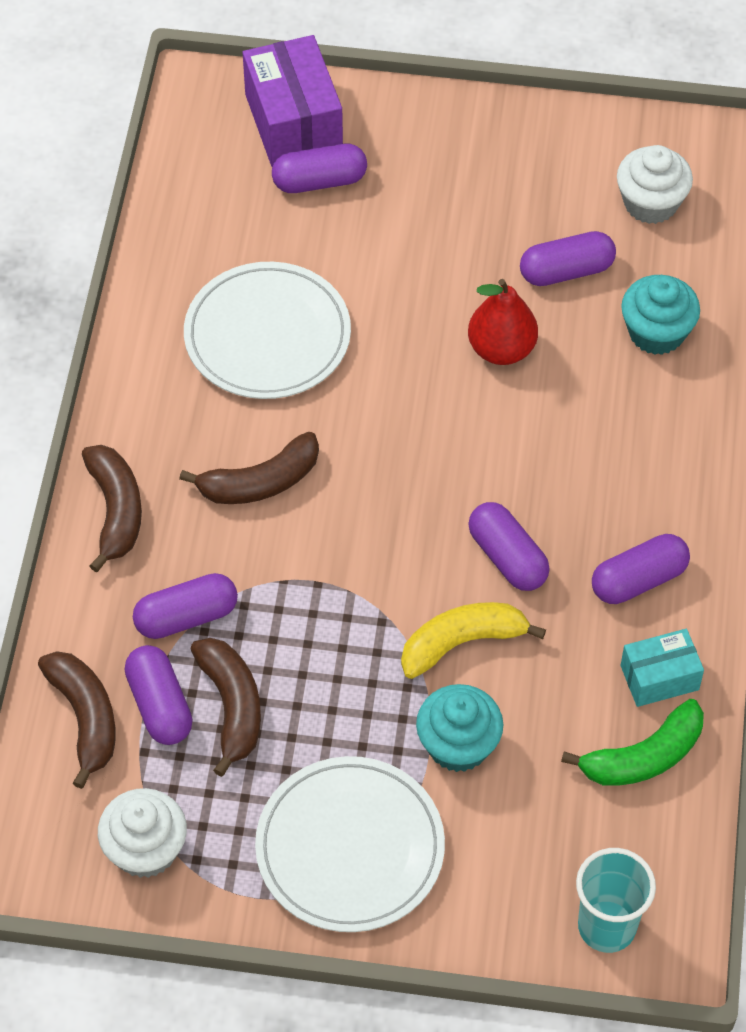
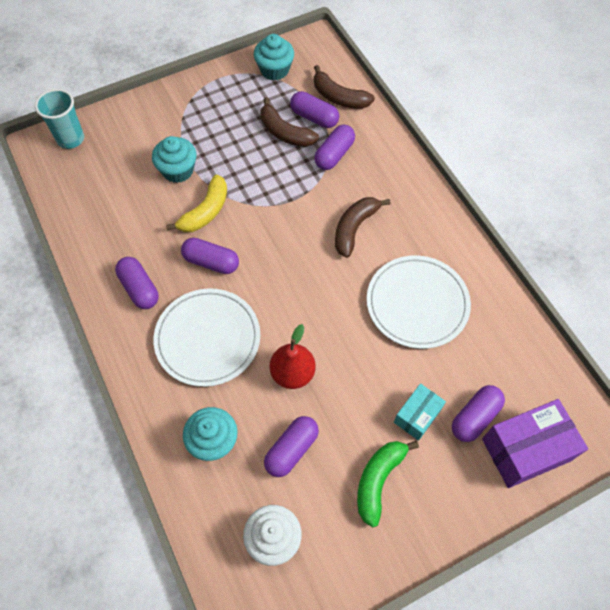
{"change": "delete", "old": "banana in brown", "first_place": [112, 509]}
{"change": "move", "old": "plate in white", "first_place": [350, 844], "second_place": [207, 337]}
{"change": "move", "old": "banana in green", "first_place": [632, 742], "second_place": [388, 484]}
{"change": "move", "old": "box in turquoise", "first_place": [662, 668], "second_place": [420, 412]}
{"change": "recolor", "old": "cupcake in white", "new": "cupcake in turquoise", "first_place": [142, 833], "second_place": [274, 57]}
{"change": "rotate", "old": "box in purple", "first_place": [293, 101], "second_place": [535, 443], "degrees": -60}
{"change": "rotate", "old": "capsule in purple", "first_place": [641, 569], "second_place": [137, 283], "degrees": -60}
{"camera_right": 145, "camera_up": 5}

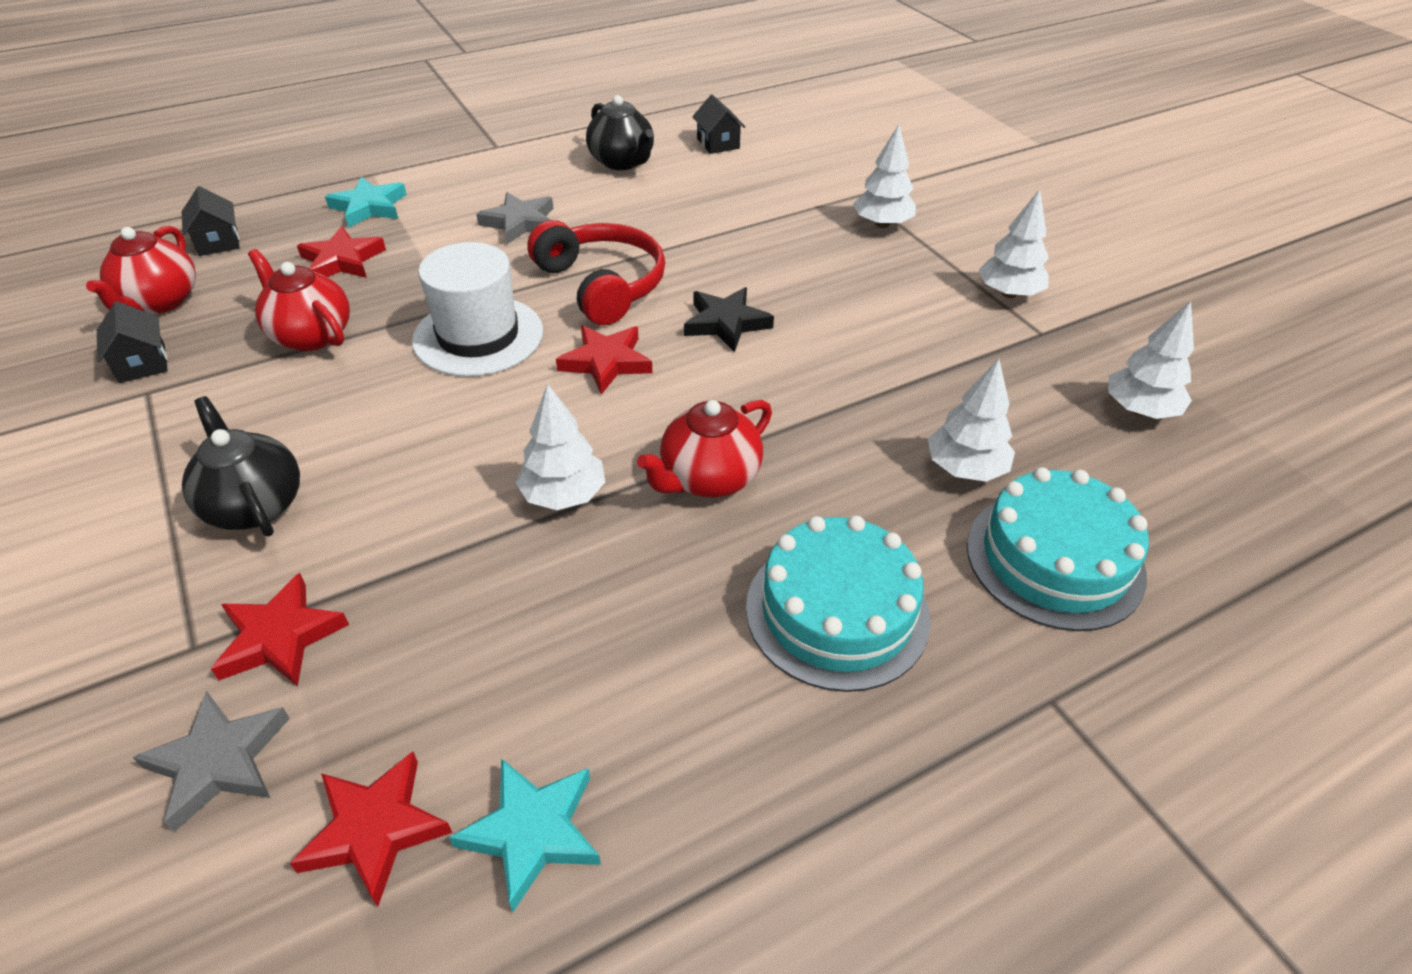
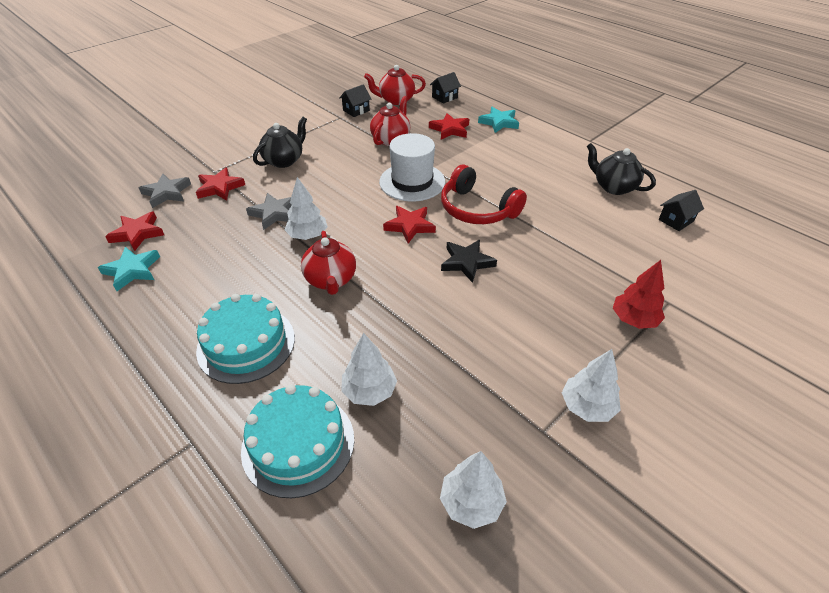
{"change": "move", "old": "star in grey", "first_place": [514, 218], "second_place": [269, 211]}
{"change": "recolor", "old": "tree in white", "new": "tree in red", "first_place": [884, 176], "second_place": [639, 294]}
{"change": "rotate", "old": "headphones in red", "first_place": [596, 272], "second_place": [484, 194], "degrees": 90}
{"change": "rotate", "old": "teapot in black", "first_place": [620, 132], "second_place": [621, 169], "degrees": 90}
{"change": "rotate", "old": "teapot in red", "first_place": [704, 449], "second_place": [328, 263], "degrees": -135}
{"camera_right": 75, "camera_up": 0}

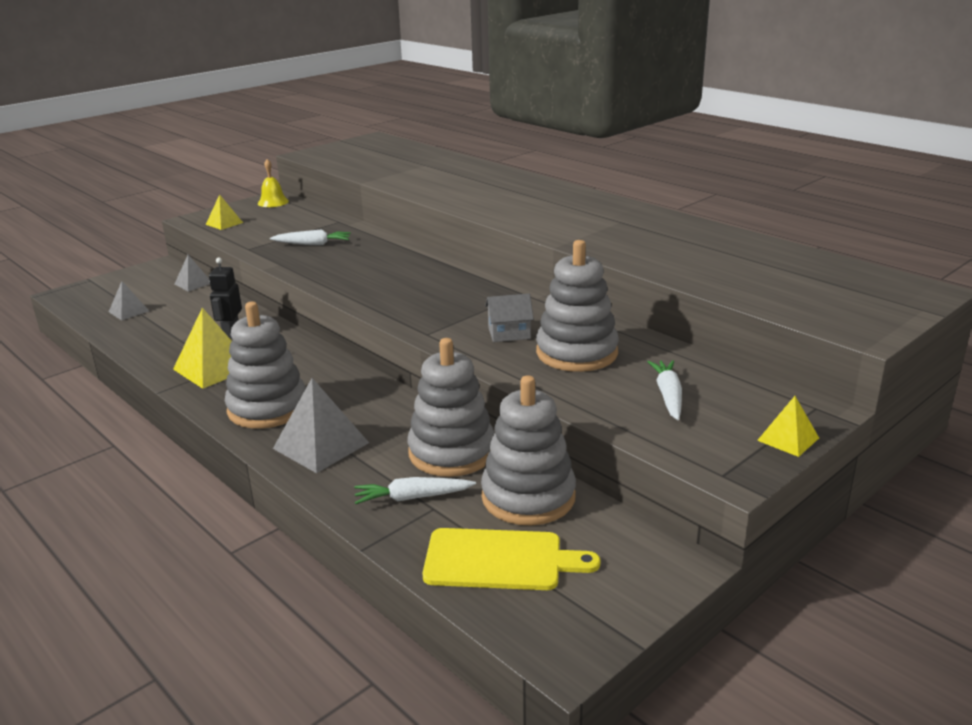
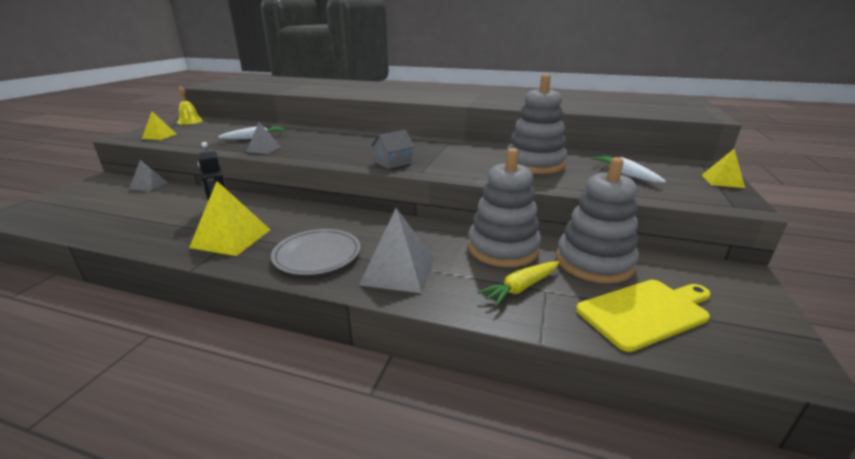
{"change": "move", "old": "pyramid in grey", "first_place": [129, 300], "second_place": [263, 138]}
{"change": "move", "old": "house in grey", "first_place": [509, 318], "second_place": [393, 149]}
{"change": "replace", "old": "stacking toy in grey", "new": "plate in grey", "first_place": [265, 365], "second_place": [316, 252]}
{"change": "recolor", "old": "carrot in white", "new": "carrot in yellow", "first_place": [415, 490], "second_place": [518, 283]}
{"camera_right": -30, "camera_up": 0}

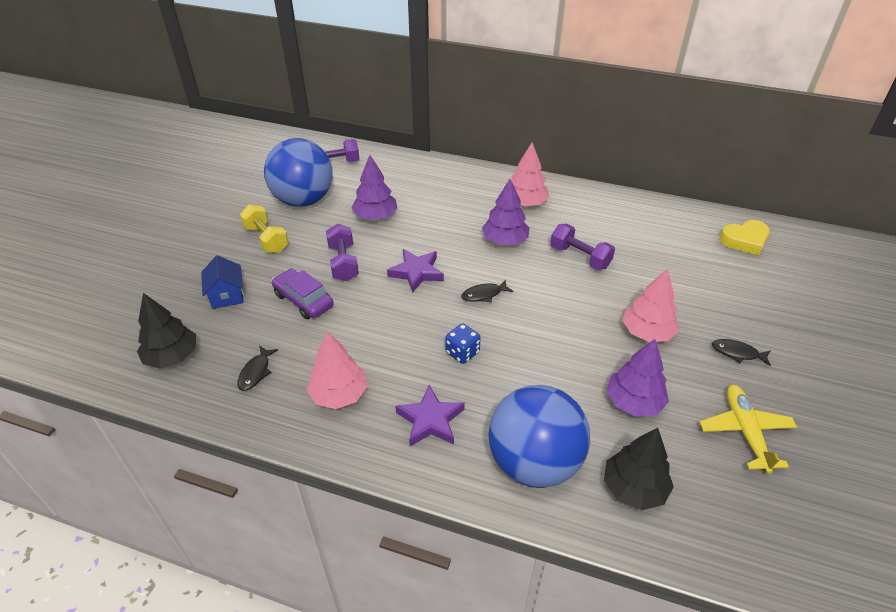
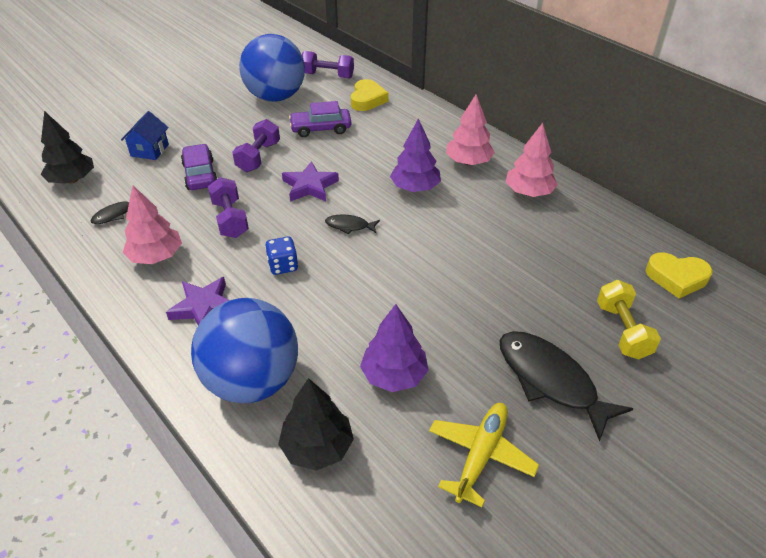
{"change": "insert", "new": "heart in yellow", "second_place": [369, 95]}
{"change": "move", "old": "dumbbell in yellow", "first_place": [264, 228], "second_place": [629, 320]}
{"change": "move", "old": "dumbbell in purple", "first_place": [582, 247], "second_place": [228, 207]}
{"change": "move", "old": "tree in pink", "first_place": [650, 305], "second_place": [532, 160]}
{"change": "replace", "old": "tree in purple", "new": "car in purple", "first_place": [375, 187], "second_place": [320, 119]}
{"change": "resize", "old": "fish in black", "first_place": [741, 352], "second_place": [566, 386], "factor": 2.1}
{"camera_right": 30, "camera_up": 0}

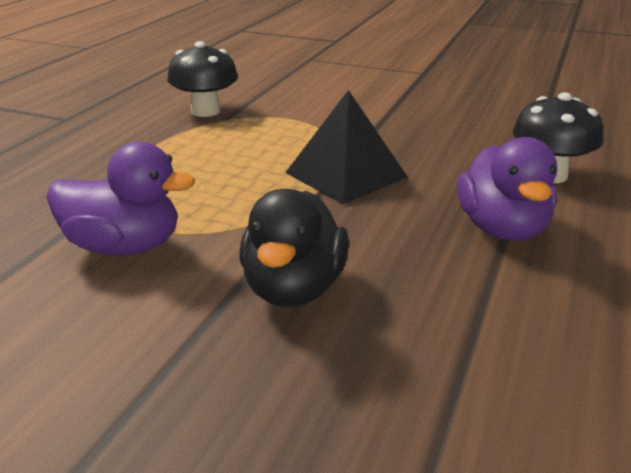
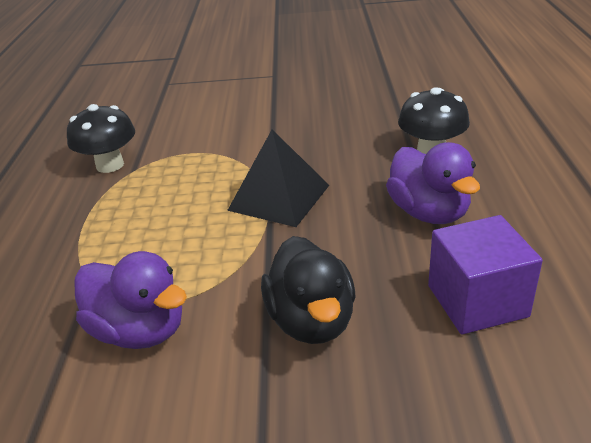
{"change": "insert", "new": "cube in purple", "second_place": [485, 274]}
{"change": "rotate", "old": "duck in purple", "first_place": [121, 199], "second_place": [130, 300], "degrees": 45}
{"camera_right": -20, "camera_up": 5}

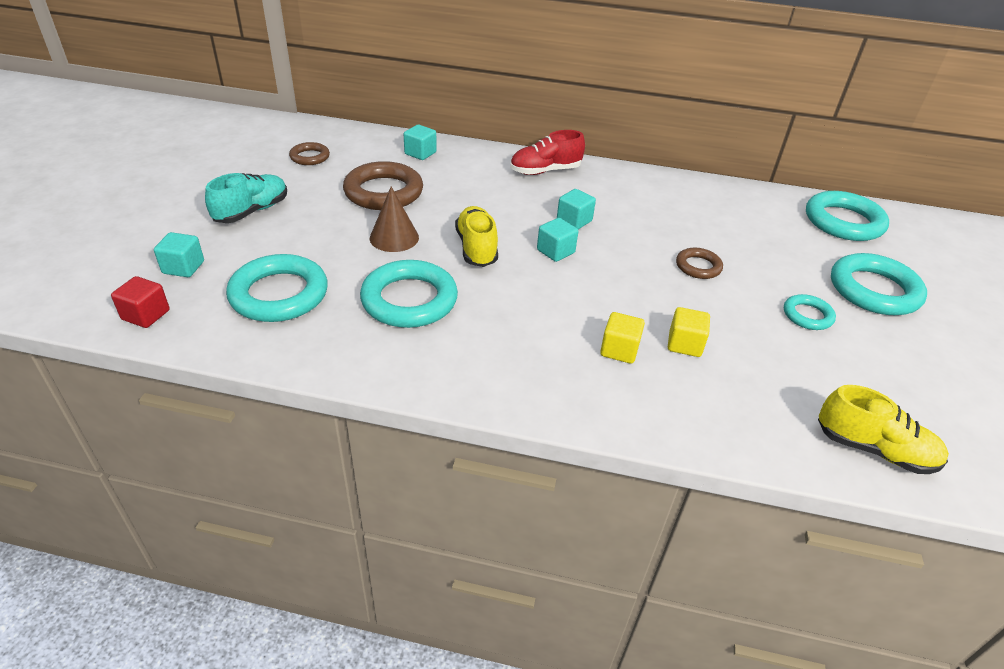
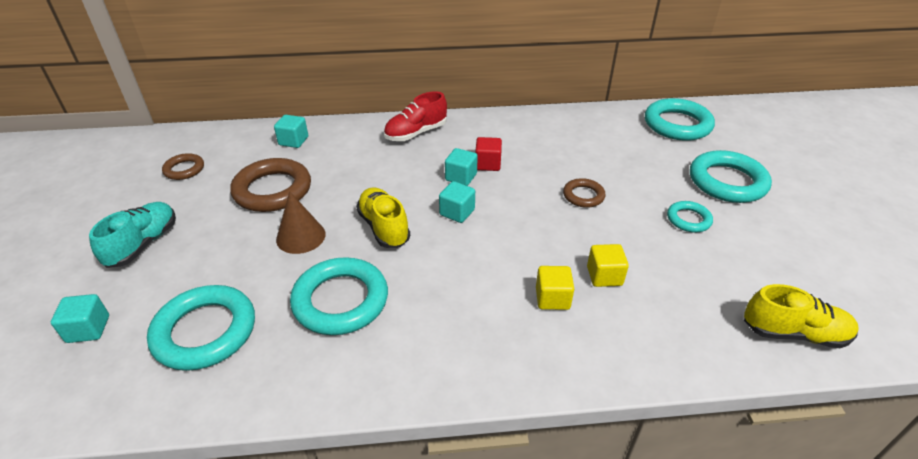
{"change": "move", "old": "cube in red", "first_place": [140, 302], "second_place": [488, 154]}
{"camera_right": -15, "camera_up": 0}

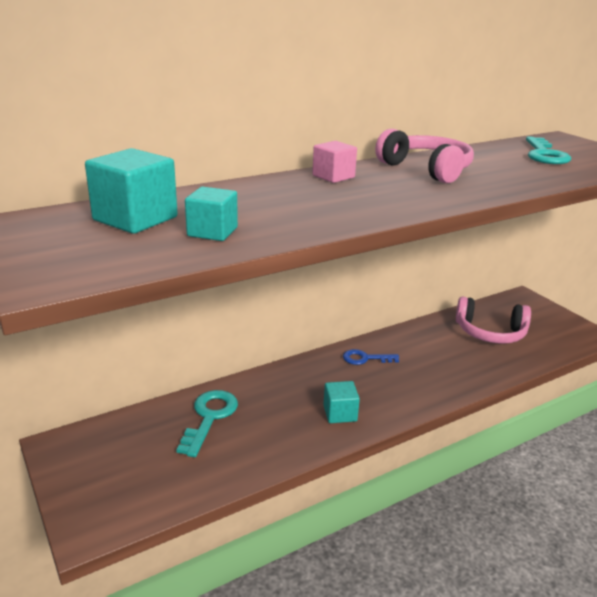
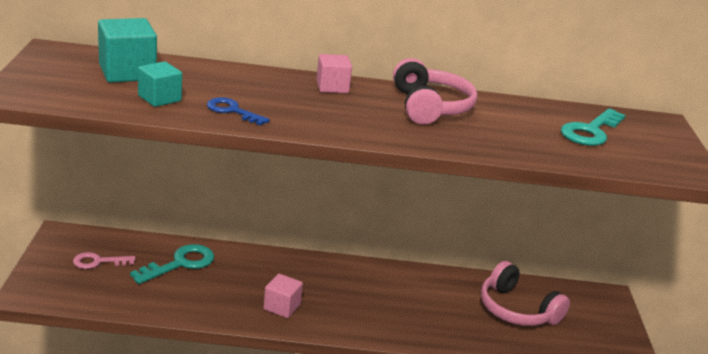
{"change": "insert", "new": "key in pink", "second_place": [104, 260]}
{"change": "move", "old": "key in blue", "first_place": [371, 357], "second_place": [238, 111]}
{"change": "recolor", "old": "cube in turquoise", "new": "cube in pink", "first_place": [341, 402], "second_place": [283, 296]}
{"camera_right": 30, "camera_up": 0}

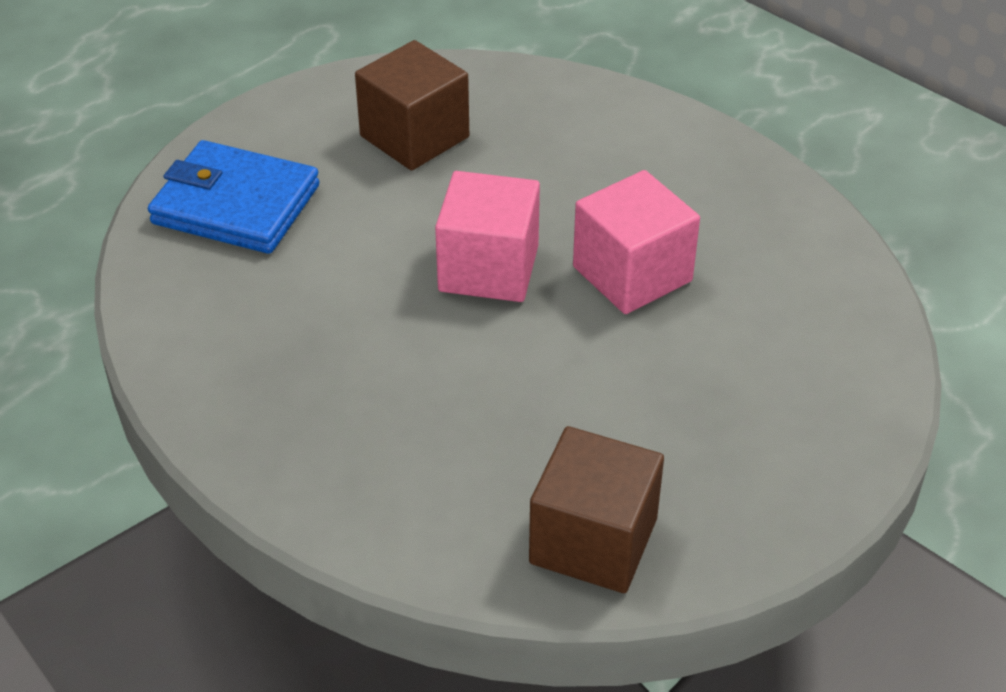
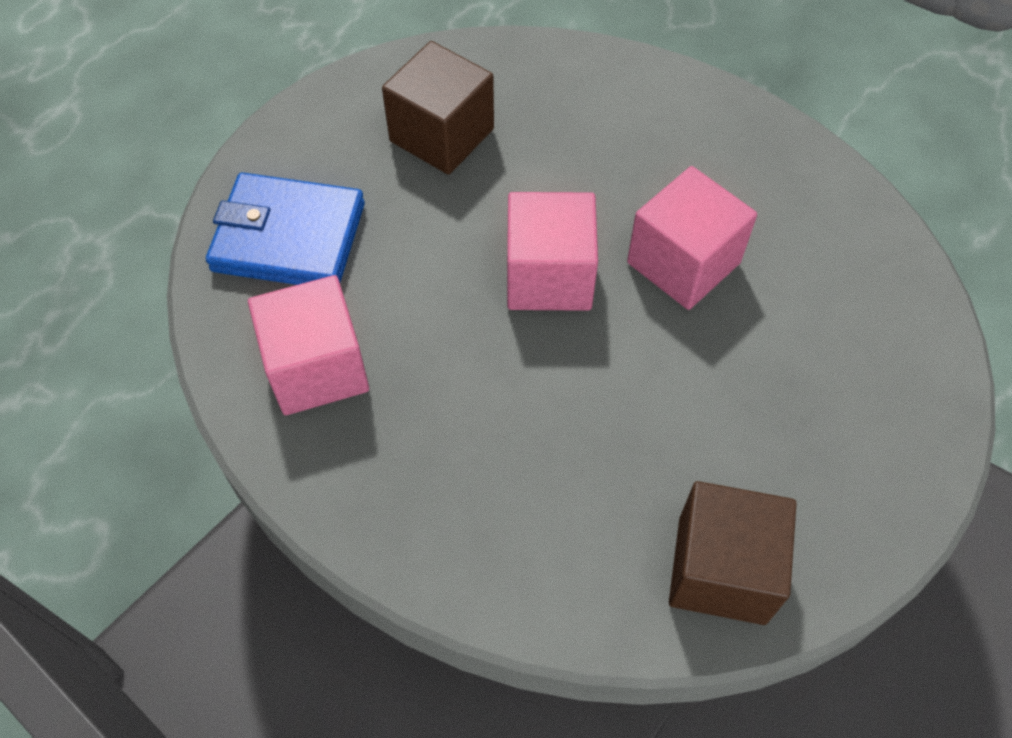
{"change": "insert", "new": "cube in pink", "second_place": [308, 345]}
{"camera_right": -10, "camera_up": 15}

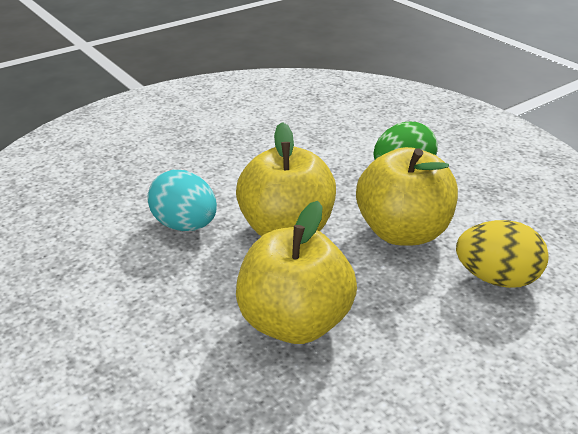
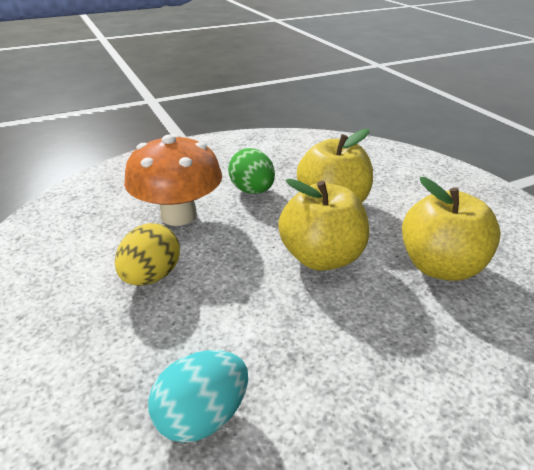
{"change": "insert", "new": "mushroom in orange", "second_place": [173, 180]}
{"change": "move", "old": "egg in turquoise", "first_place": [182, 200], "second_place": [198, 396]}
{"change": "move", "old": "egg in yellow", "first_place": [502, 254], "second_place": [147, 254]}
{"camera_right": -80, "camera_up": 0}

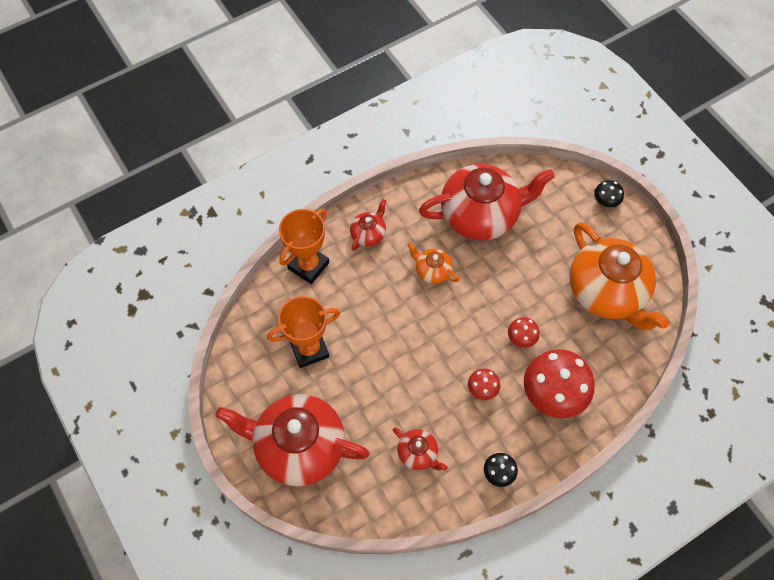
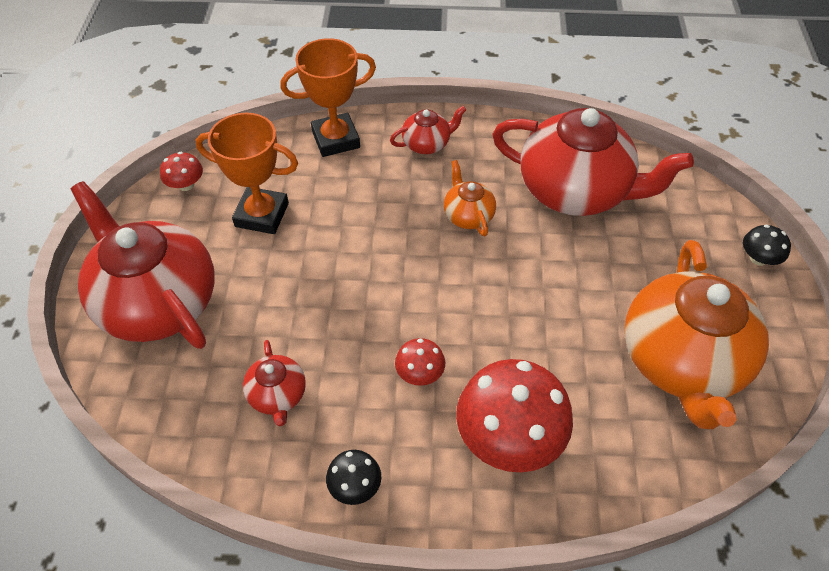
{"change": "move", "old": "mushroom in red", "first_place": [524, 332], "second_place": [181, 171]}
{"camera_right": 35, "camera_up": -10}

